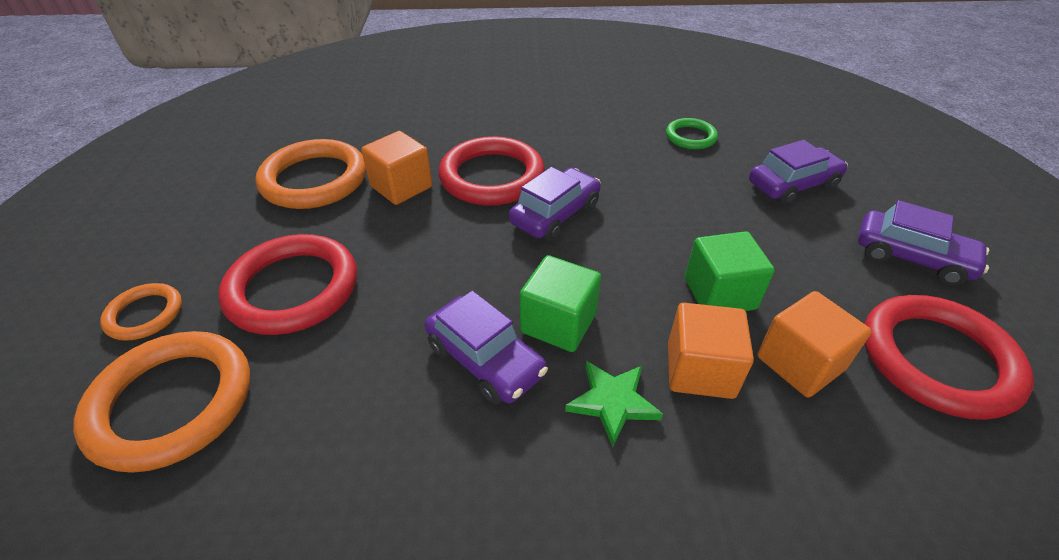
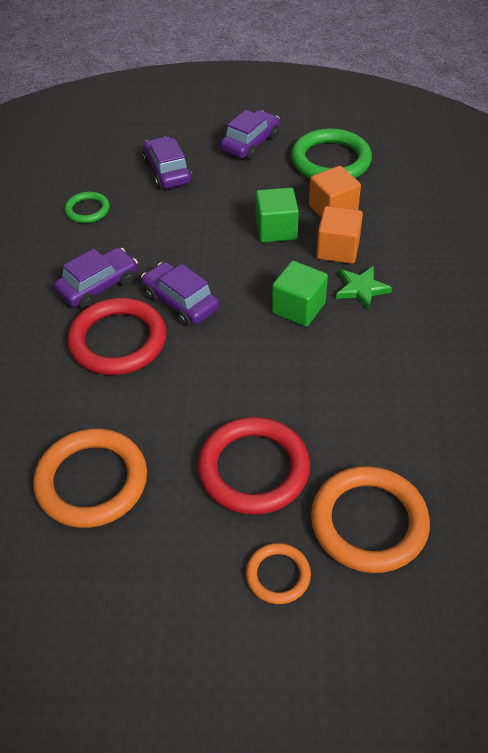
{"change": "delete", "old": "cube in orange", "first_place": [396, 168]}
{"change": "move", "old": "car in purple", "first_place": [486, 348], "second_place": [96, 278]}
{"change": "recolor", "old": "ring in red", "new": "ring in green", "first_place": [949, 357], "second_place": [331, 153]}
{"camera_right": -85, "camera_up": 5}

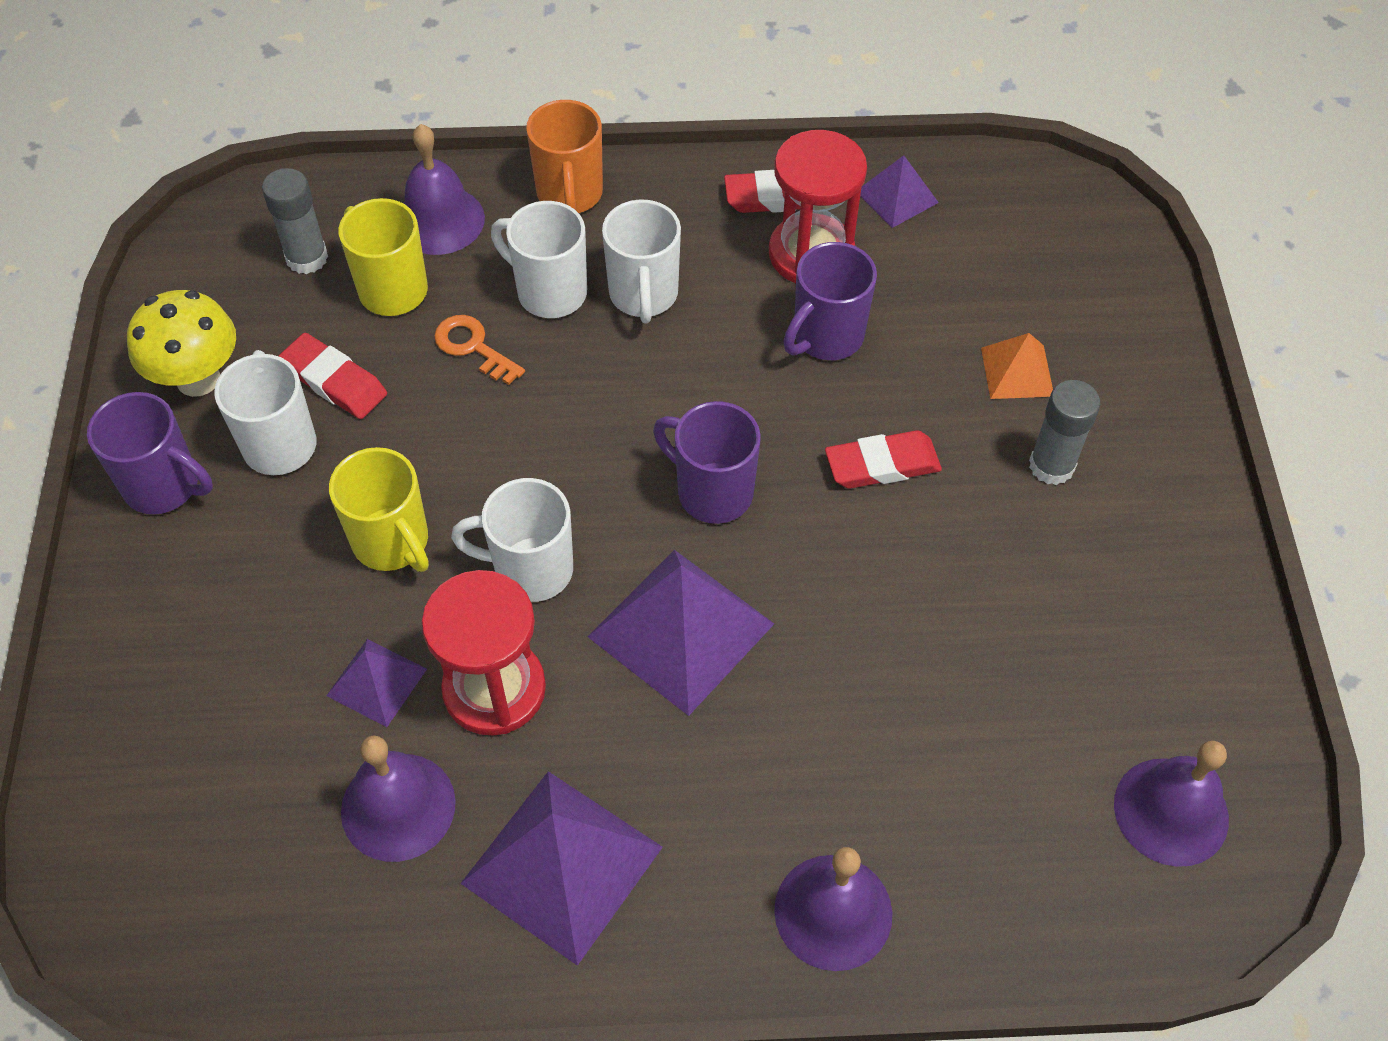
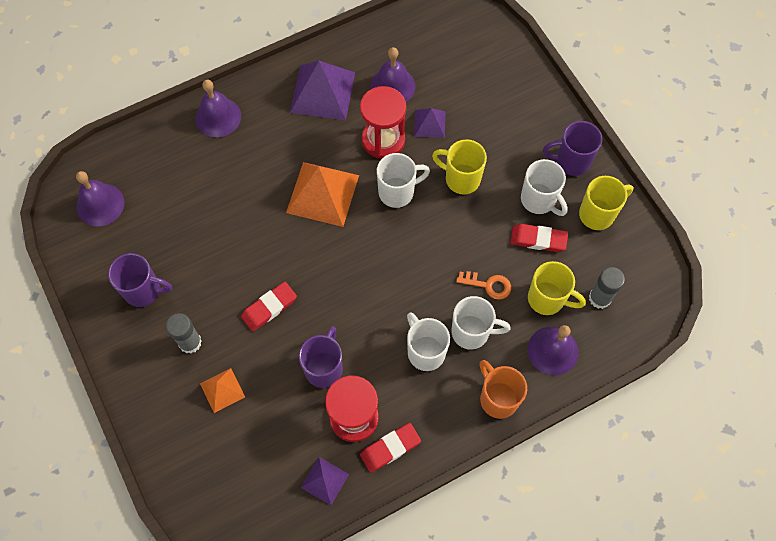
{"change": "move", "old": "mug in purple", "first_place": [707, 462], "second_place": [140, 280]}
{"change": "replace", "old": "mushroom in yellow", "new": "mug in yellow", "first_place": [181, 343], "second_place": [606, 203]}
{"change": "recolor", "old": "pyramid in purple", "new": "pyramid in orange", "first_place": [681, 633], "second_place": [322, 194]}
{"camera_right": 155, "camera_up": 10}

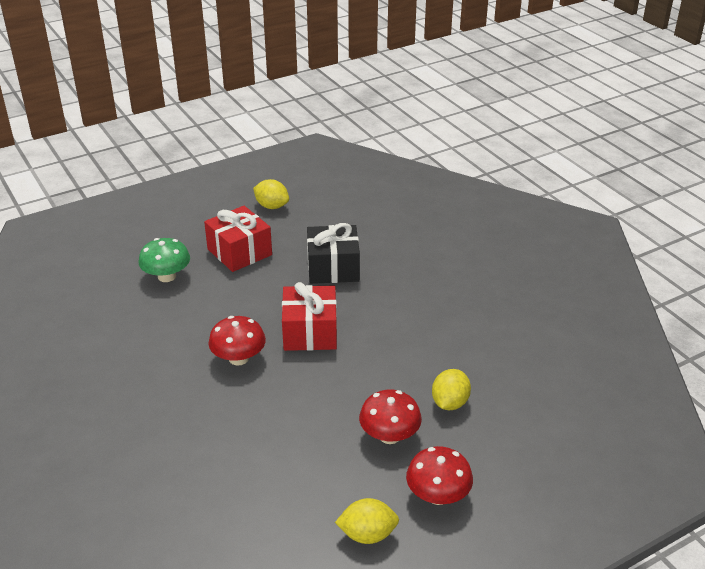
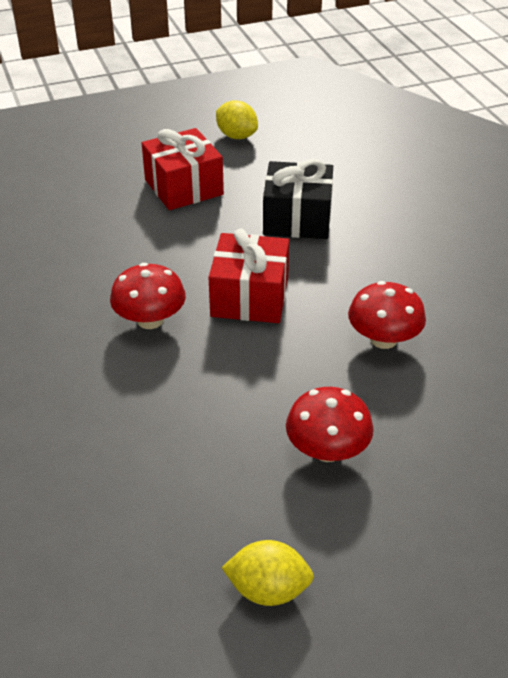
{"change": "delete", "old": "mushroom in green", "first_place": [164, 260]}
{"change": "delete", "old": "lemon in yellow", "first_place": [451, 389]}
{"change": "move", "old": "mushroom in red", "first_place": [439, 475], "second_place": [387, 315]}
{"camera_right": 10, "camera_up": 5}

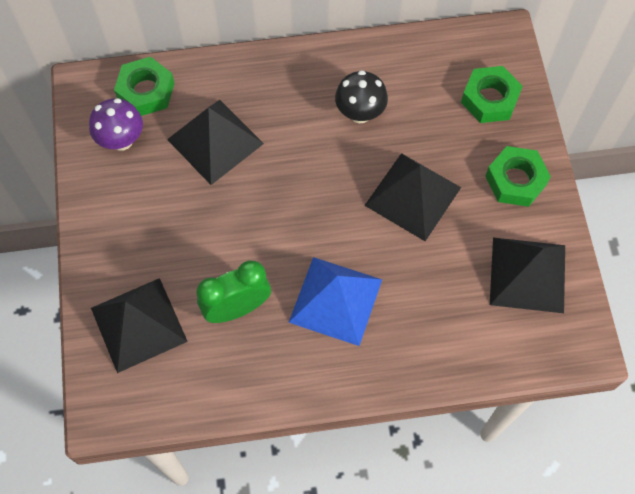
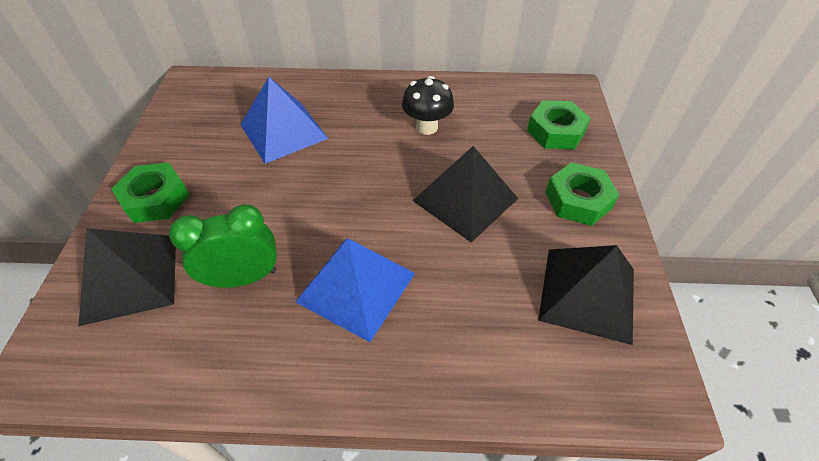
{"change": "delete", "old": "mushroom in purple", "first_place": [116, 124]}
{"change": "move", "old": "nut in green", "first_place": [144, 86], "second_place": [150, 192]}
{"change": "recolor", "old": "pyramid in black", "new": "pyramid in blue", "first_place": [215, 142], "second_place": [284, 120]}
{"camera_right": 10, "camera_up": -15}

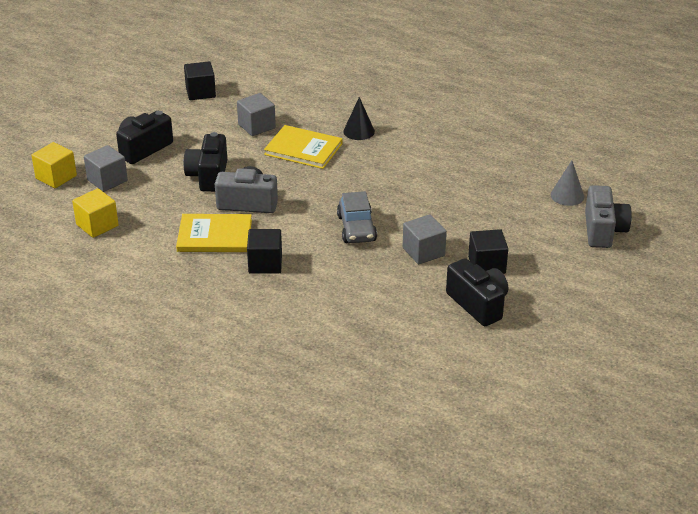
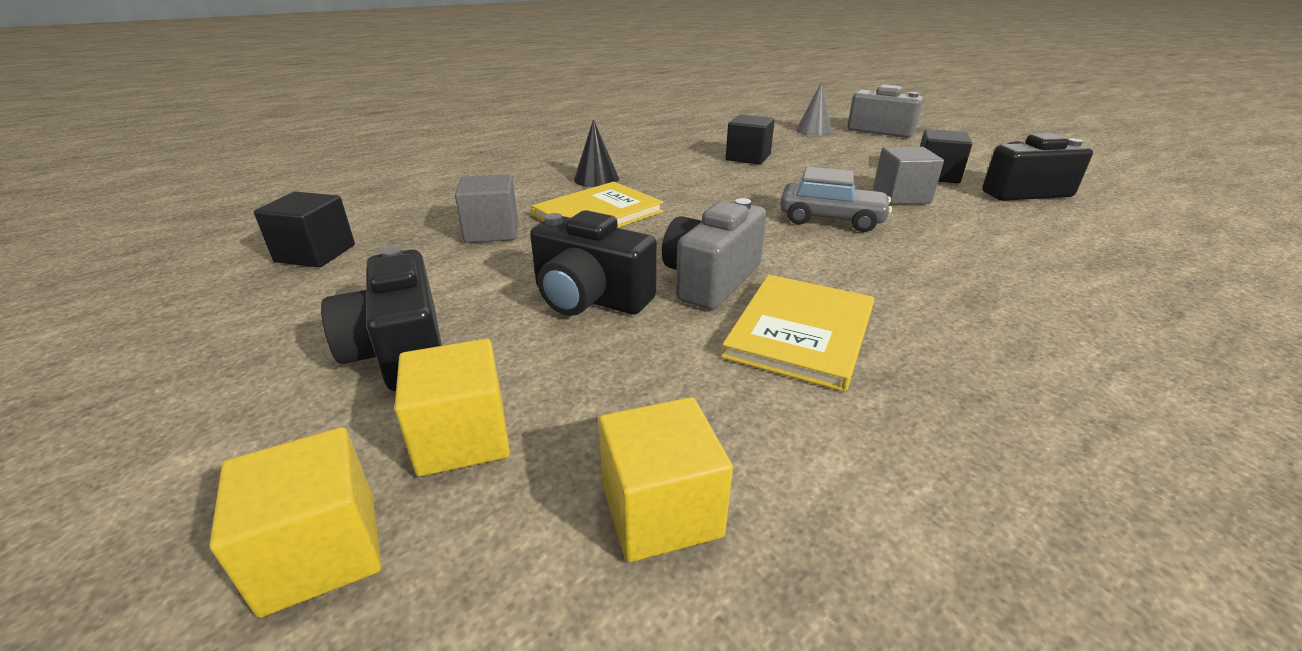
{"change": "move", "old": "cube in black", "first_place": [264, 251], "second_place": [750, 139]}
{"change": "recolor", "old": "cube in grey", "new": "cube in yellow", "first_place": [106, 168], "second_place": [452, 408]}
{"camera_right": -65, "camera_up": -5}

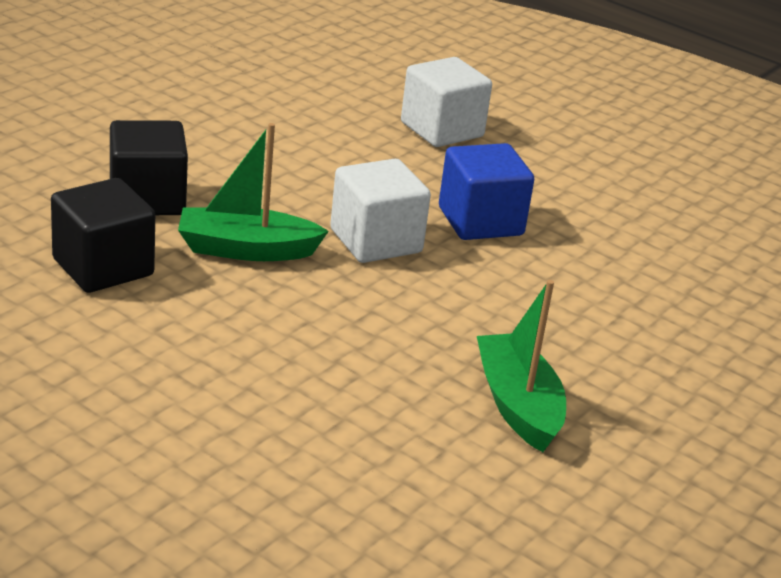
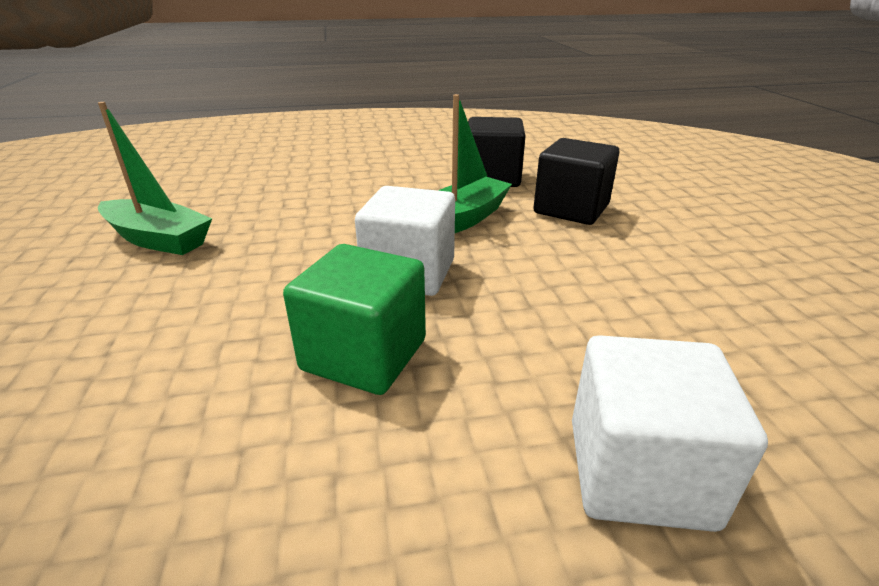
{"change": "recolor", "old": "cube in blue", "new": "cube in green", "first_place": [486, 191], "second_place": [354, 319]}
{"camera_right": 135, "camera_up": 0}

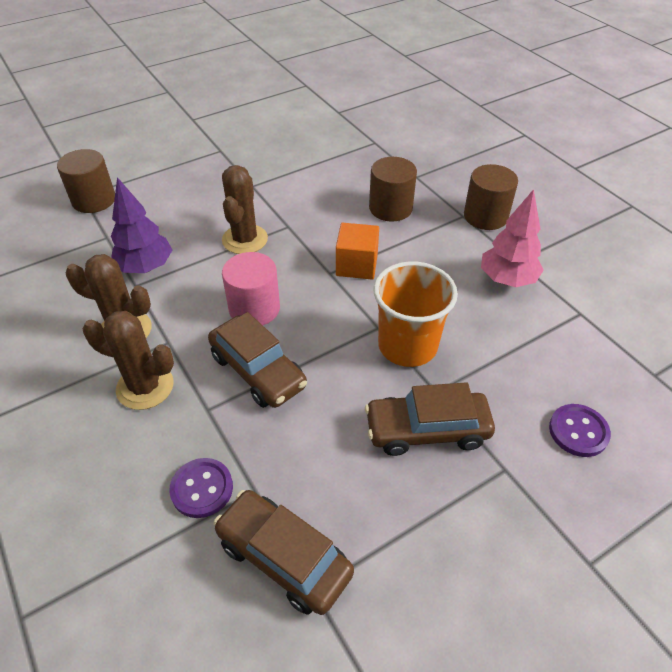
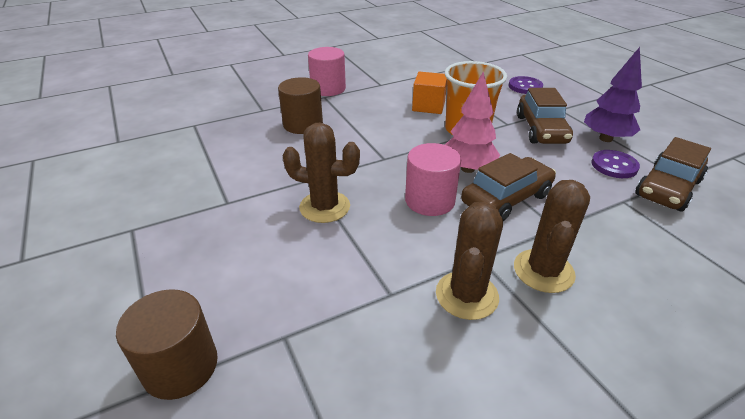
{"change": "move", "old": "tree in purple", "first_place": [141, 225], "second_place": [613, 94]}
{"change": "move", "old": "button in purple", "first_place": [201, 488], "second_place": [615, 164]}
{"change": "move", "old": "cube in orange", "first_place": [357, 251], "second_place": [429, 93]}
{"change": "move", "old": "tree in pink", "first_place": [512, 238], "second_place": [472, 122]}
{"change": "recolor", "old": "cylinder in brown", "new": "cylinder in pink", "first_place": [491, 197], "second_place": [327, 71]}
{"camera_right": -85, "camera_up": -10}

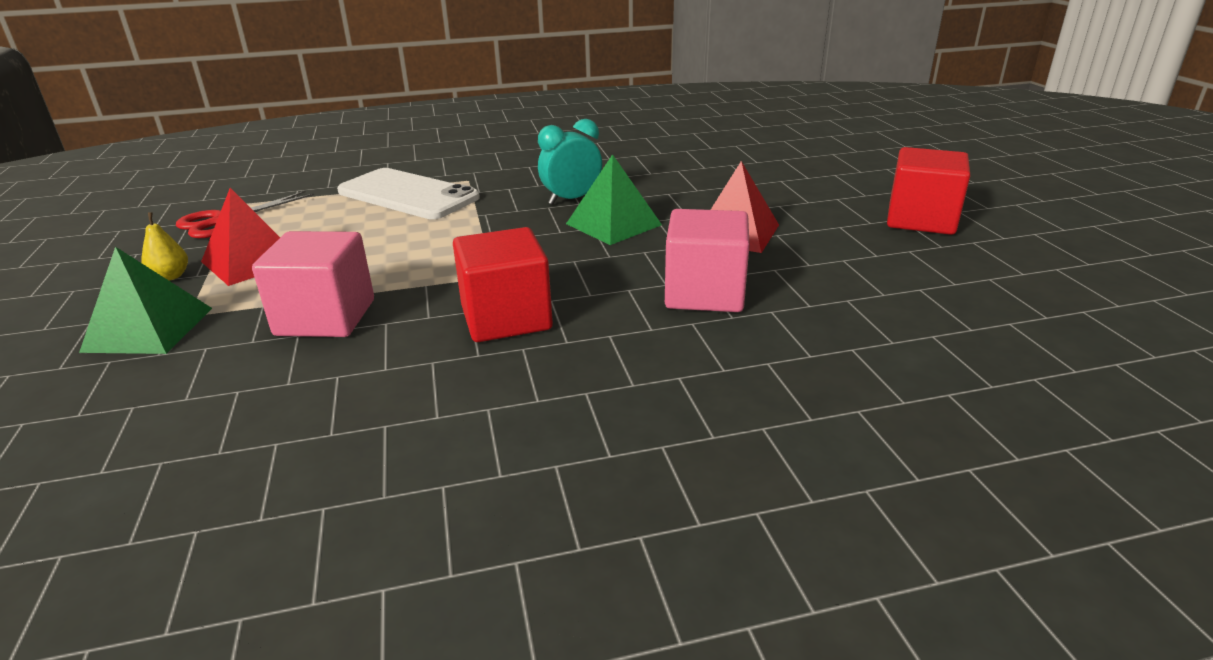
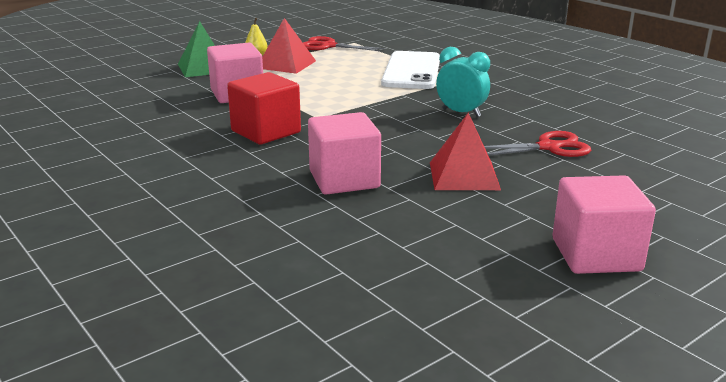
{"change": "delete", "old": "pyramid in green", "first_place": [614, 199]}
{"change": "insert", "new": "scissors in red", "second_place": [537, 144]}
{"change": "recolor", "old": "cube in red", "new": "cube in pink", "first_place": [928, 191], "second_place": [604, 224]}
{"camera_right": 65, "camera_up": -5}

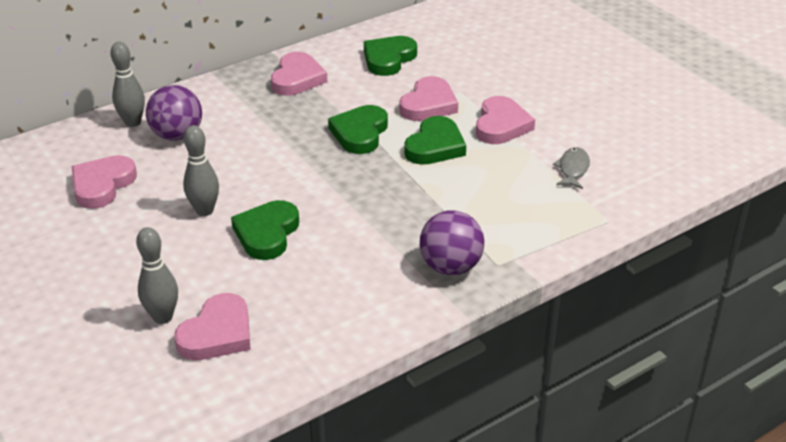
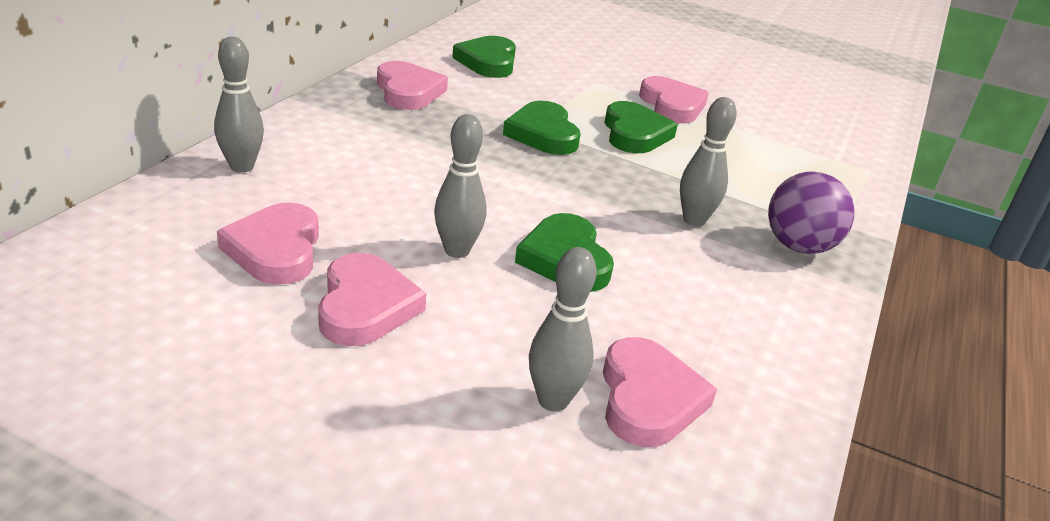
{"change": "delete", "old": "ball in purple", "first_place": [174, 113]}
{"change": "delete", "old": "fish in grey", "first_place": [571, 168]}
{"change": "insert", "new": "bowling pin in grey", "second_place": [708, 162]}
{"change": "move", "old": "heart in pink", "first_place": [429, 98], "second_place": [372, 299]}
{"camera_right": -35, "camera_up": -5}

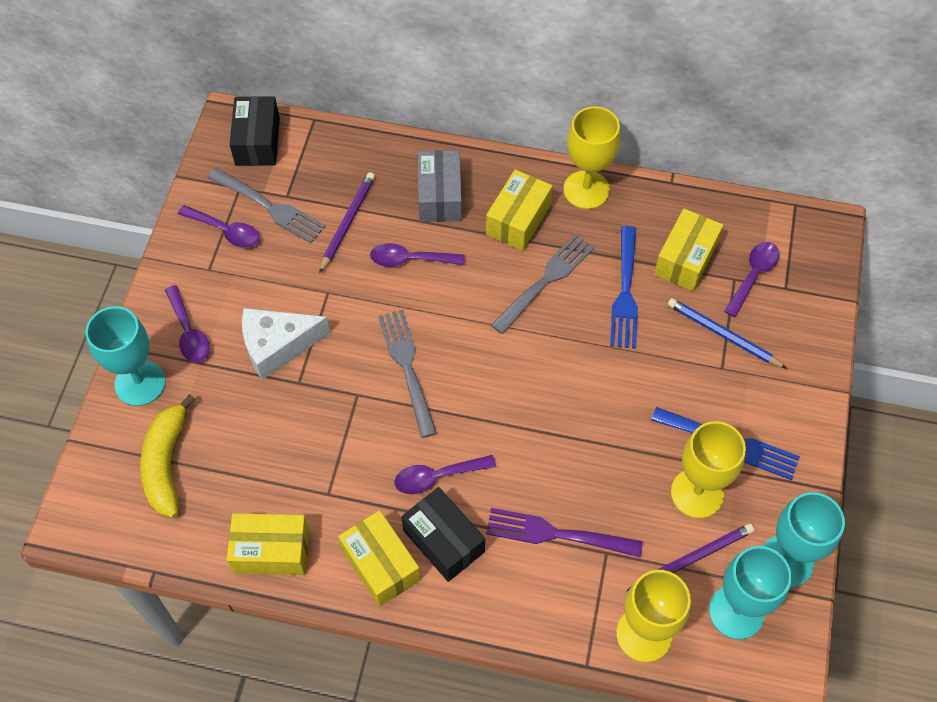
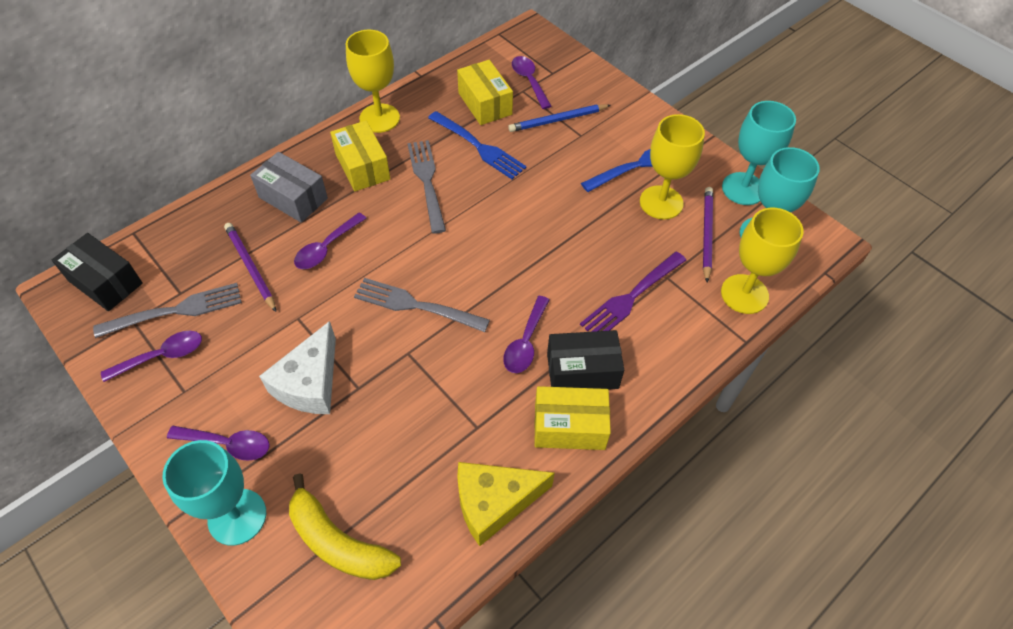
{"change": "replace", "old": "box in yellow", "new": "cheese in yellow", "first_place": [268, 544], "second_place": [506, 504]}
{"camera_right": -55, "camera_up": -5}

